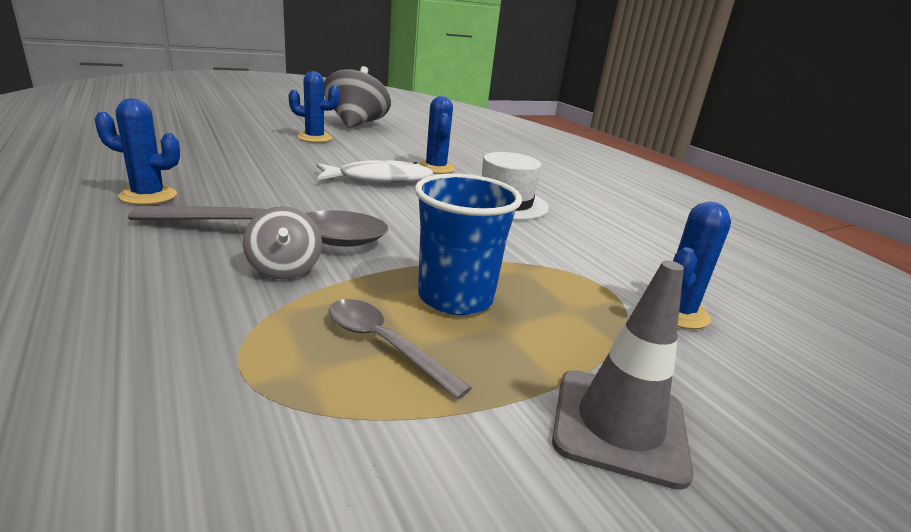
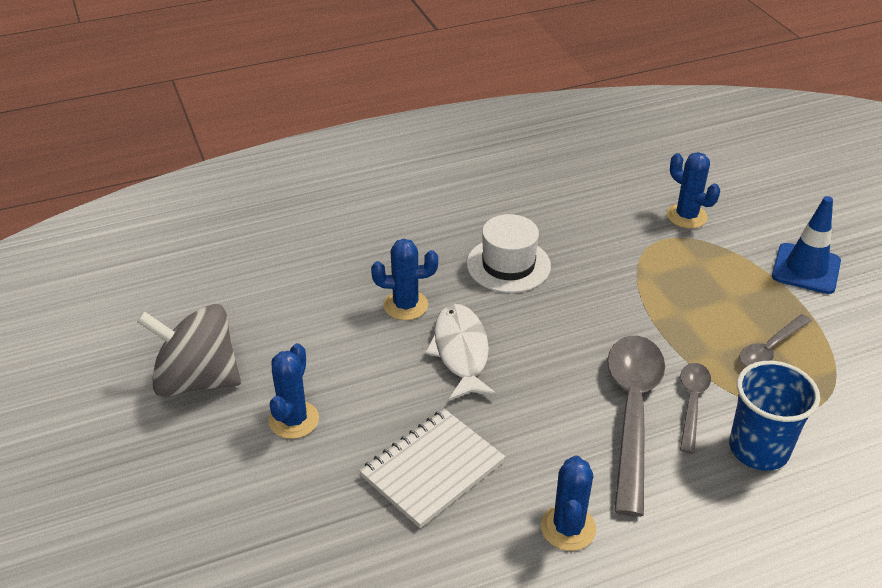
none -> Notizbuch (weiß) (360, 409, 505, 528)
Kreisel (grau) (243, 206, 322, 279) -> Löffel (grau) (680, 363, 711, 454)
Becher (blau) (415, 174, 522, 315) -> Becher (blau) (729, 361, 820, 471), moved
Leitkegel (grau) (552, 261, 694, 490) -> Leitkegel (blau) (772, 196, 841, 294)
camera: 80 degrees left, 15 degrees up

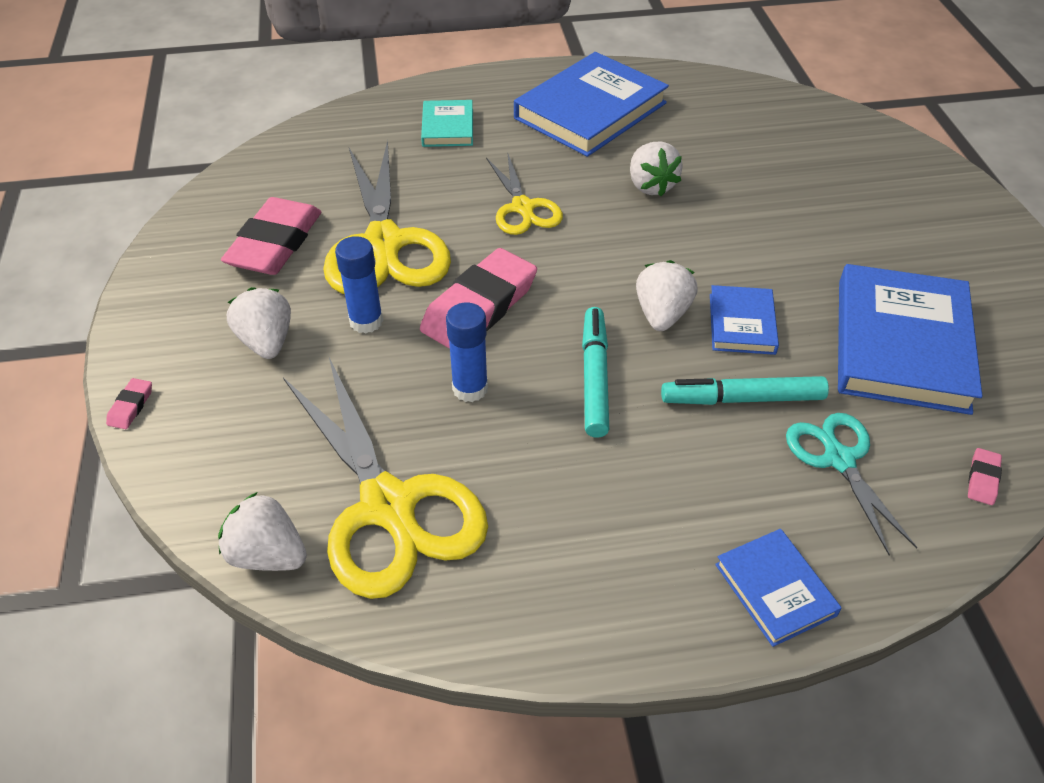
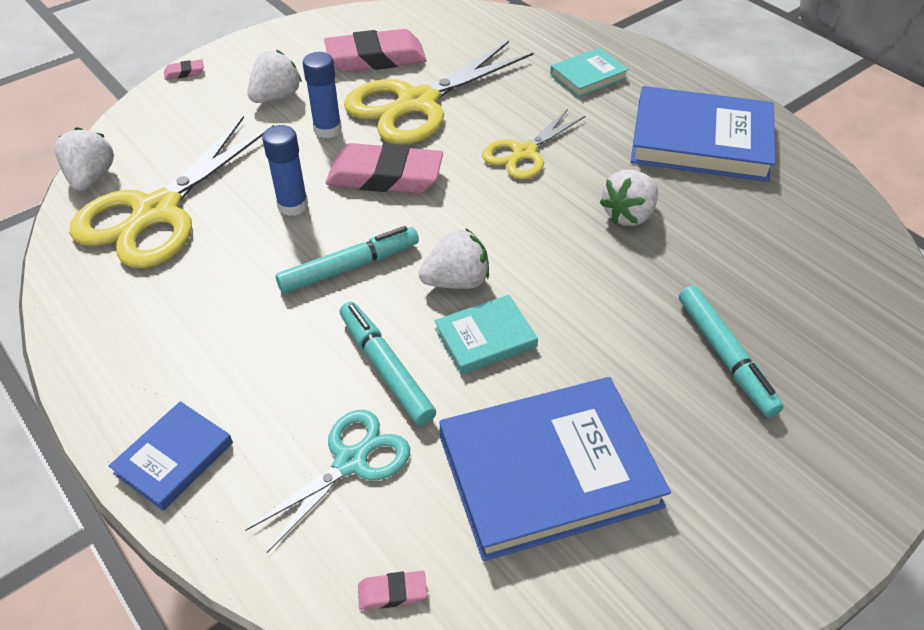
Buch (blau) (710, 285, 779, 355) -> Buch (türkis) (434, 295, 538, 375)
none -> Filzstift (türkis) (679, 285, 783, 417)
camera: 60 degrees right, 0 degrees up

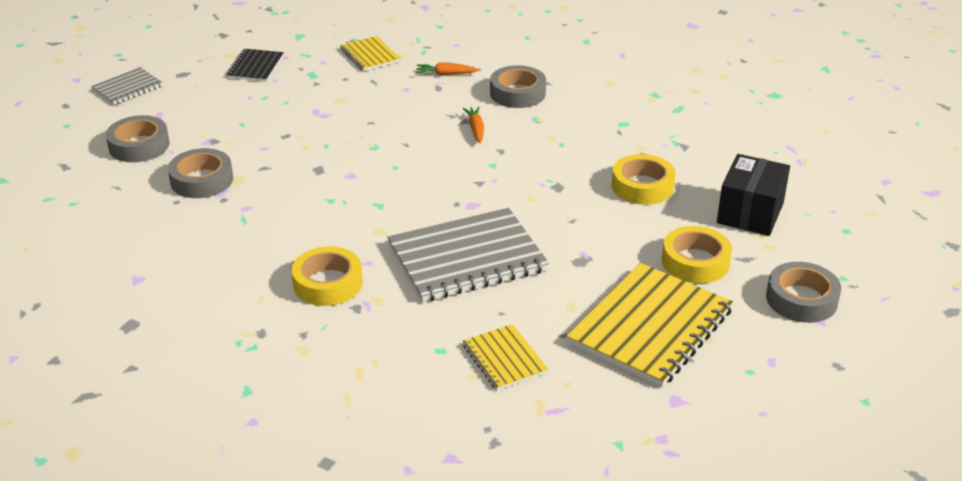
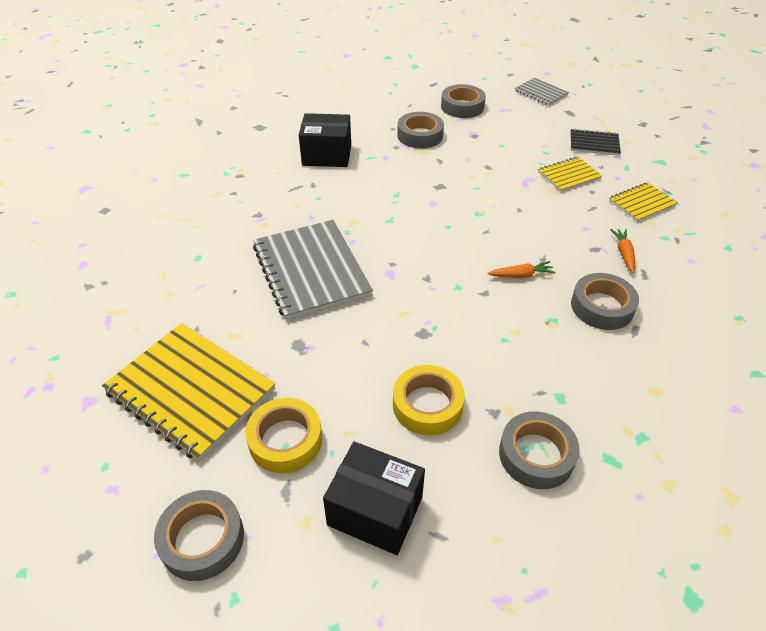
none -> Schachtel (schwarz) (299, 113, 351, 167)
none -> Klebeband (grau) (499, 411, 580, 489)
Notizbuch (gelb) (463, 324, 548, 390) -> Notizbuch (gelb) (538, 157, 602, 192), moved
Klebeband (gelb) (291, 246, 363, 306) -> none
camera: 90 degrees right, 10 degrees up

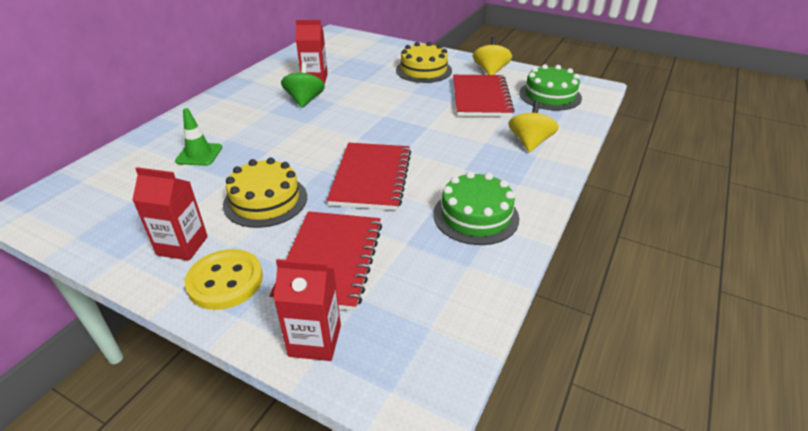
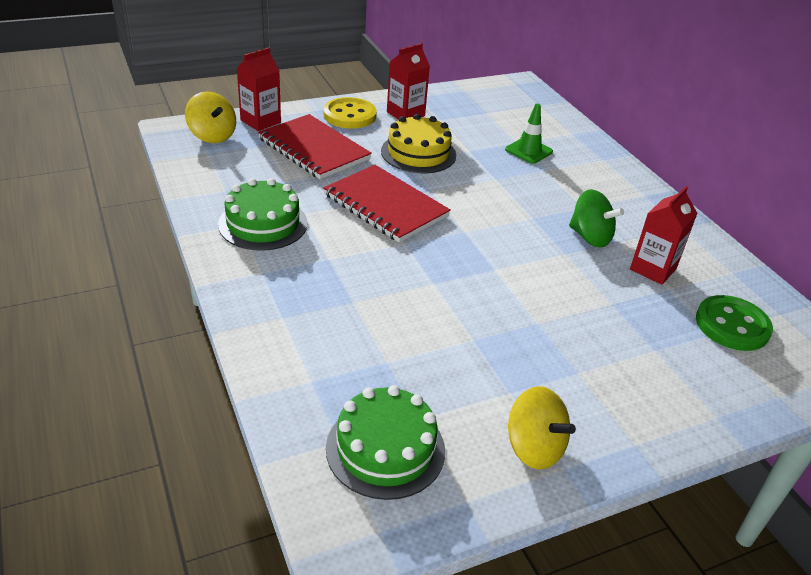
Kreisel (gelb) (508, 101, 559, 152) -> Kreisel (gelb) (185, 91, 236, 143), moved
none -> Knopf (grün) (696, 295, 773, 351)
Kuchen (gelb) (396, 42, 452, 83) -> none
Notizbuch (rot) (453, 75, 515, 117) -> none
camera: 125 degrees right, 0 degrees up

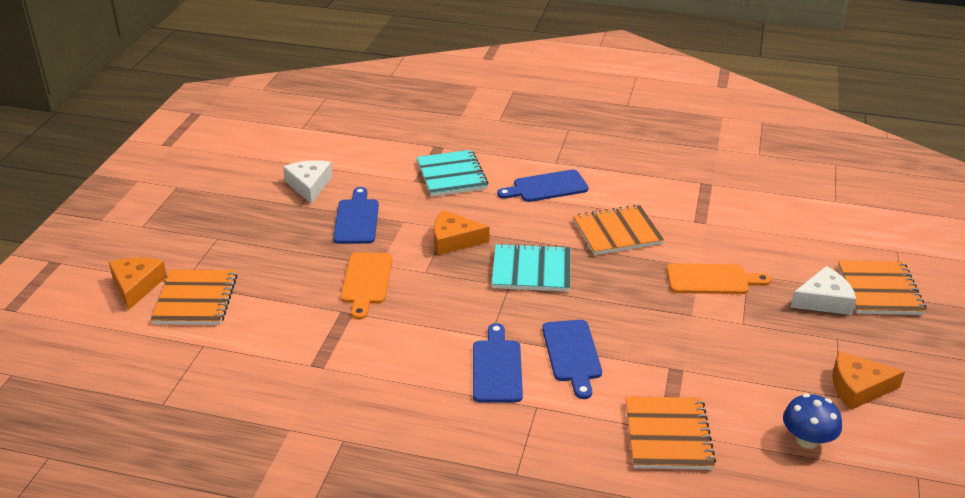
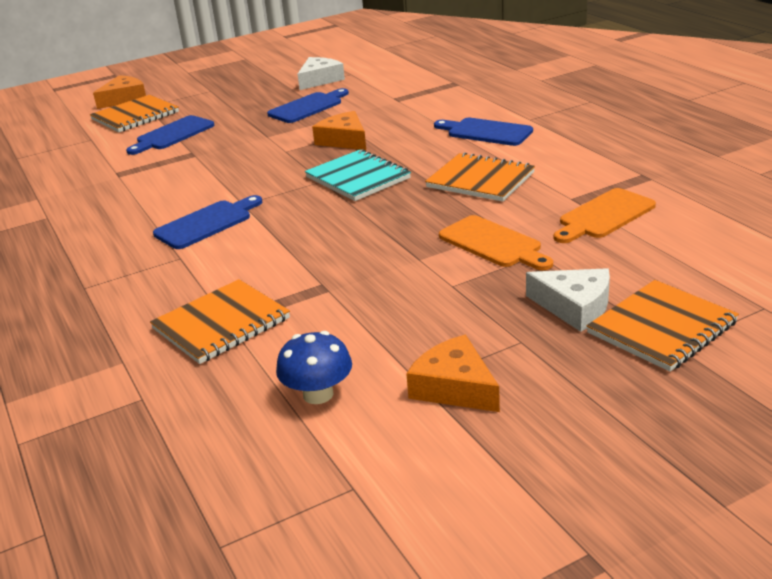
Schneidebrett (blau) (542, 320, 602, 399) -> Schneidebrett (blau) (126, 115, 214, 155), moved
Schneidebrett (orange) (340, 252, 393, 320) -> Schneidebrett (orange) (554, 188, 656, 243), moved
Notizbuch (türkis) (417, 150, 488, 197) -> none
camera: 50 degrees right, 5 degrees down

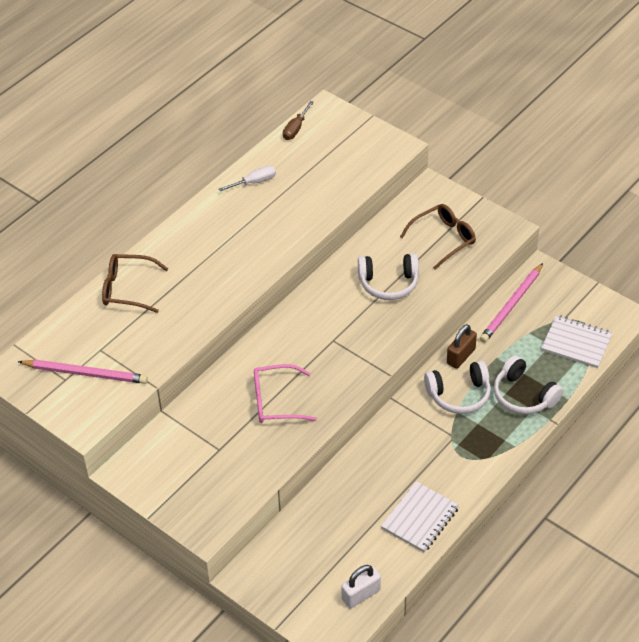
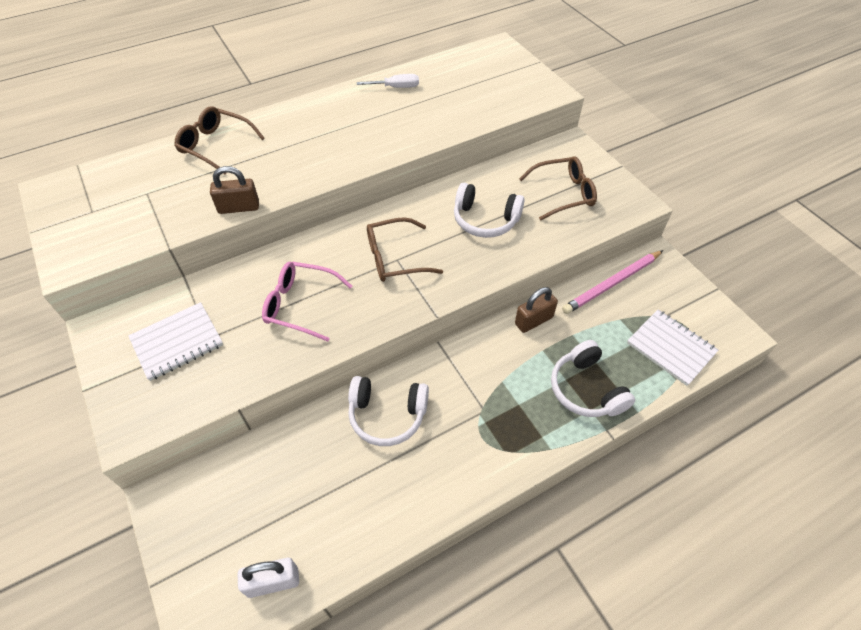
Notizbuch (weiß) (381, 481, 459, 552) -> Notizbuch (weiß) (128, 302, 223, 381), moved
none -> Vorhängeschloss (braun) (210, 166, 259, 214)
Kopfhörer (weiß) (424, 361, 491, 414) -> Kopfhörer (weiß) (348, 376, 429, 446), moved
none -> Brille (braun) (367, 217, 443, 282)
Bleistift (rosa) (18, 360, 148, 384) -> none
Schraubenzieher (braun) (283, 101, 314, 140) -> none
camera: 20 degrees right, 5 degrees up

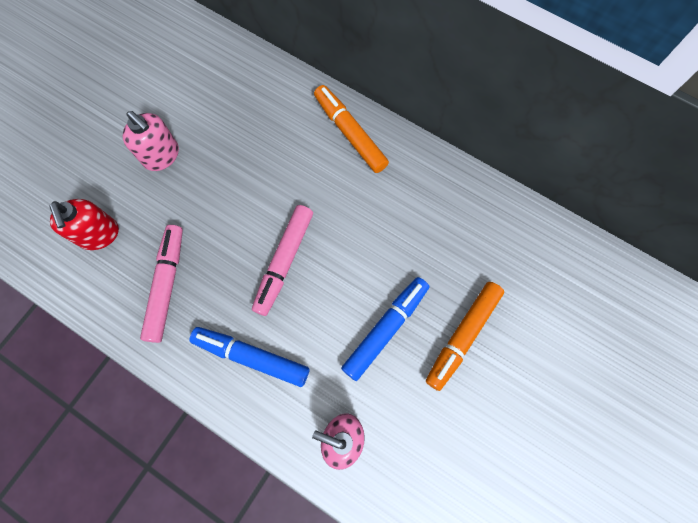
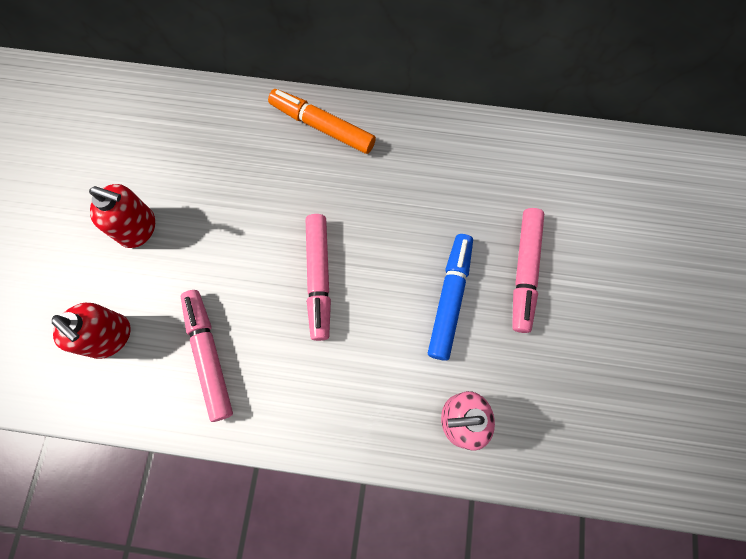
Seifenspender (rosa) (123, 111, 179, 171) -> Seifenspender (rot) (89, 184, 155, 248)
Filzstift (orange) (426, 282, 504, 391) -> Filzstift (rosa) (512, 208, 544, 333)
Filzstift (blau) (189, 327, 309, 387) -> none
camera: 25 degrees left, 0 degrees up

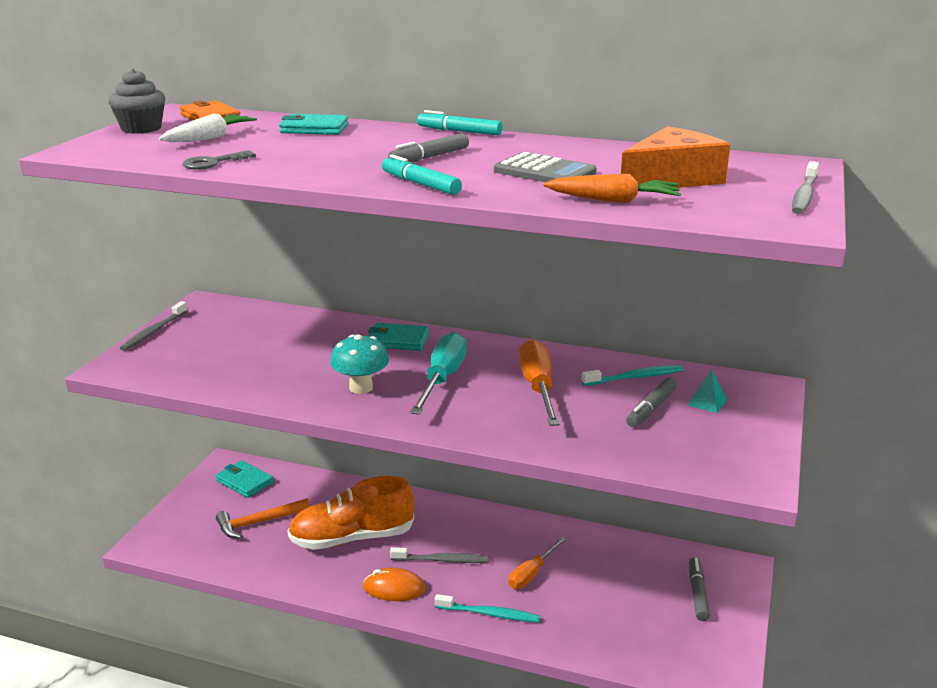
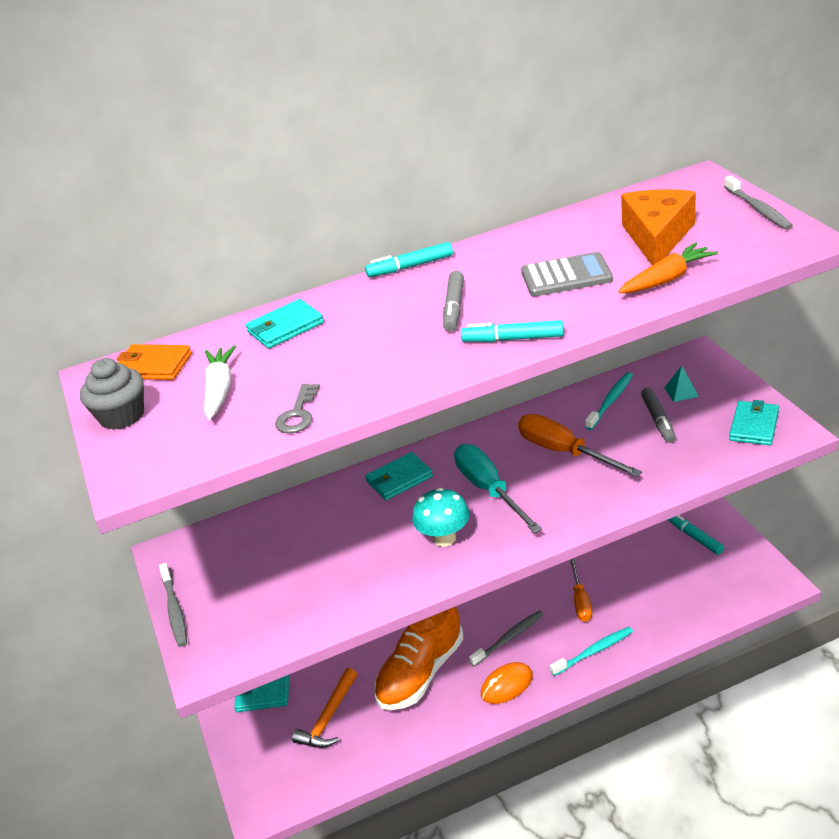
Filzstift (grau) (689, 557, 710, 621) -> Filzstift (türkis) (668, 515, 724, 555)
none -> Geldbörse (türkis) (729, 400, 779, 445)
camera: 35 degrees left, 10 degrees up

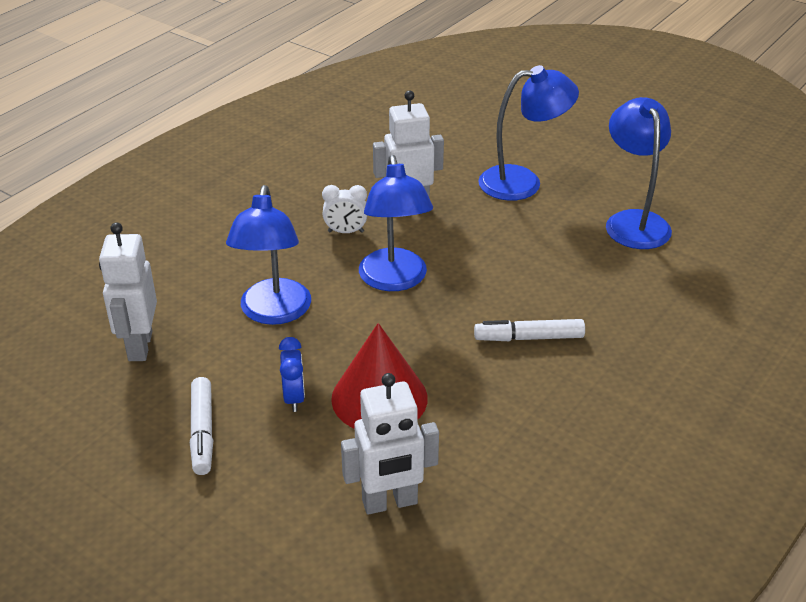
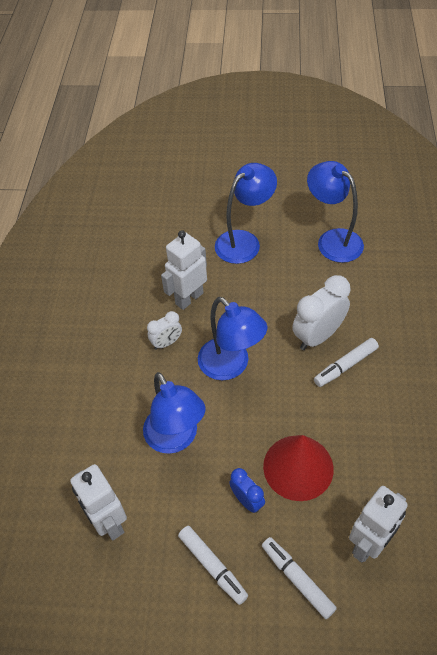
none -> Filzstift (weiß) (262, 537, 337, 619)
none -> Wecker (weiß) (292, 275, 350, 350)
camera: 30 degrees left, 15 degrees up

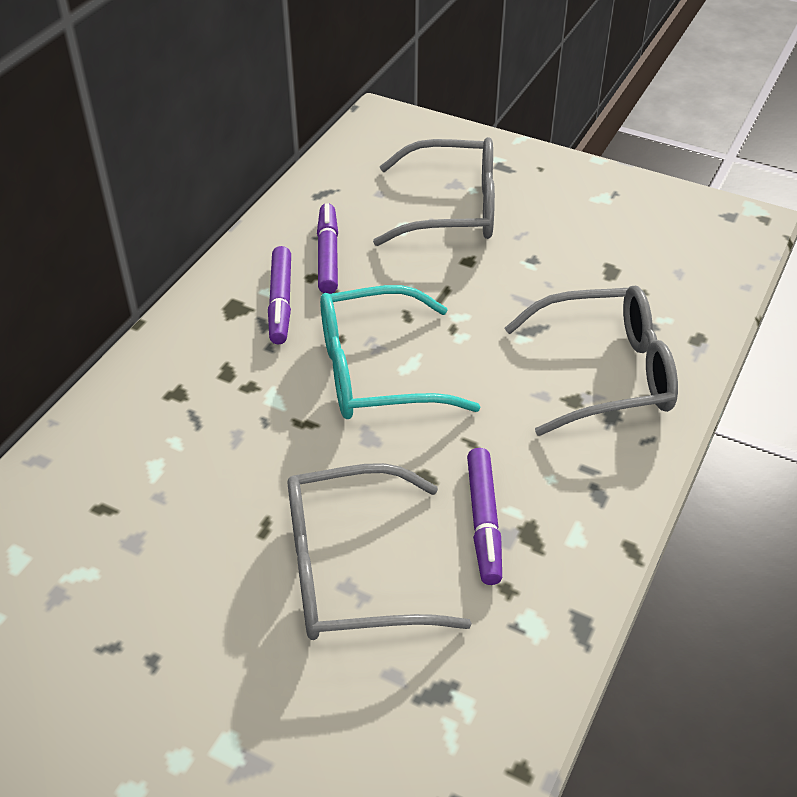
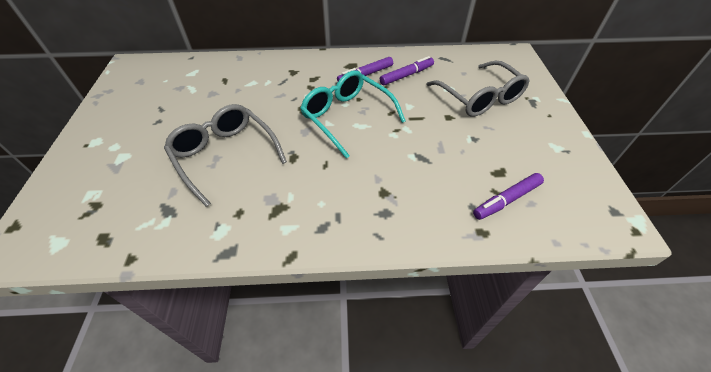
Filzstift (lila) (467, 448, 502, 585) -> Filzstift (lila) (473, 173, 544, 220), moved
Brille (grau) (505, 286, 678, 436) -> none
camera: 60 degrees right, 5 degrees up

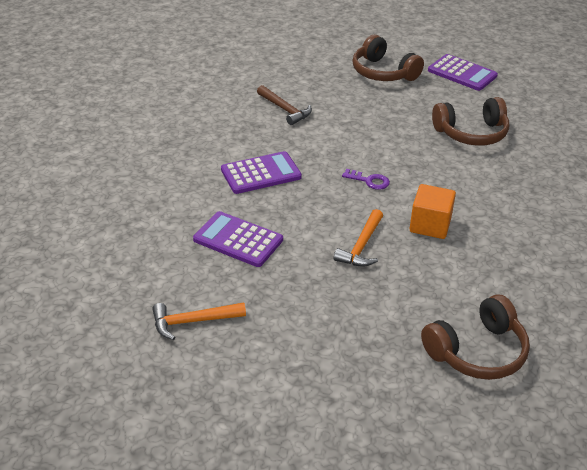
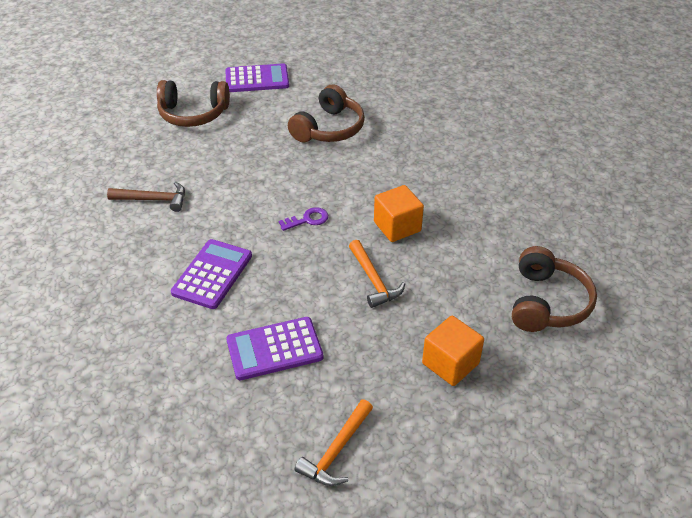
none -> Kubus (orange) (422, 316, 484, 386)
camera: 45 degrees left, 5 degrees up

